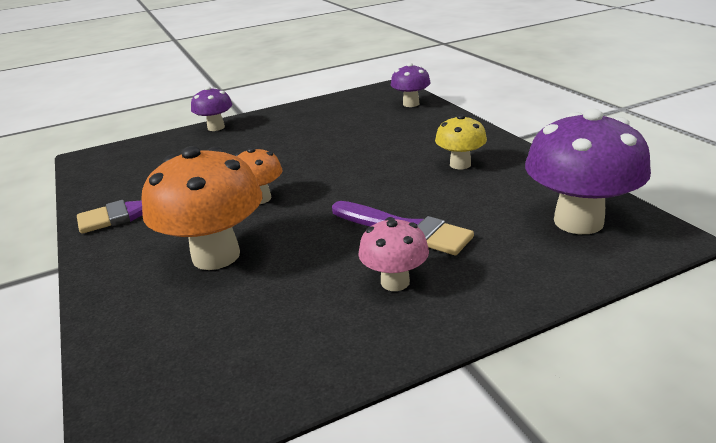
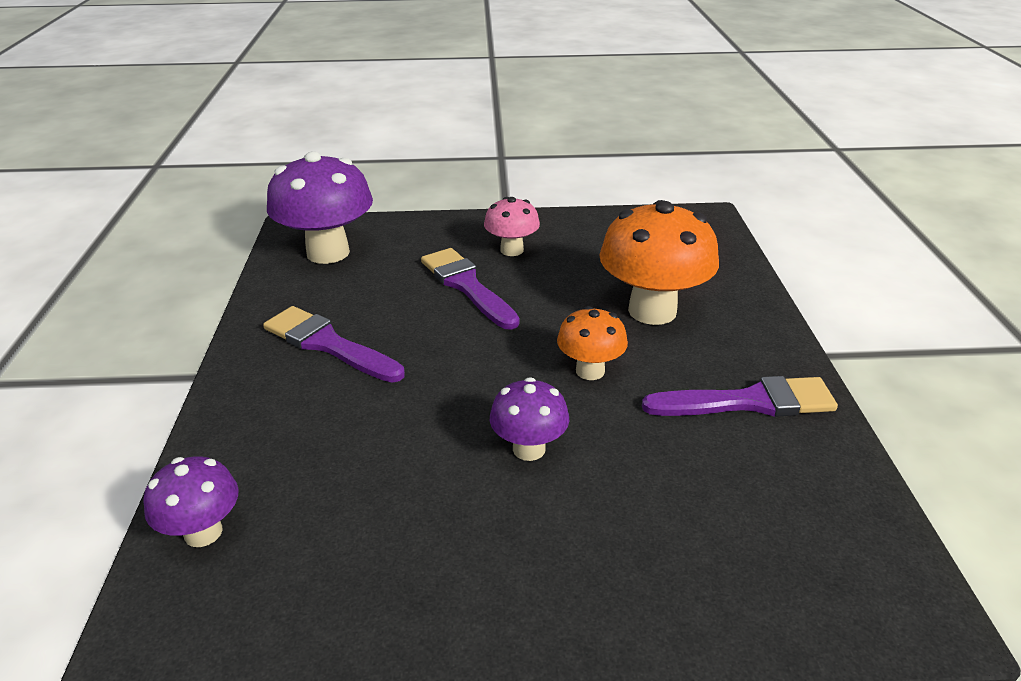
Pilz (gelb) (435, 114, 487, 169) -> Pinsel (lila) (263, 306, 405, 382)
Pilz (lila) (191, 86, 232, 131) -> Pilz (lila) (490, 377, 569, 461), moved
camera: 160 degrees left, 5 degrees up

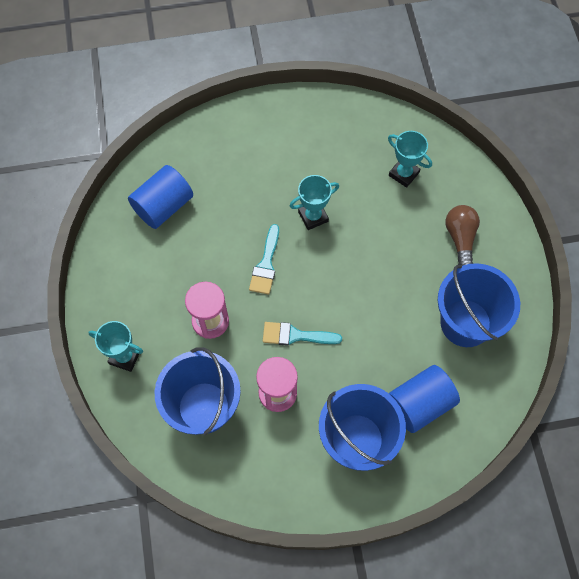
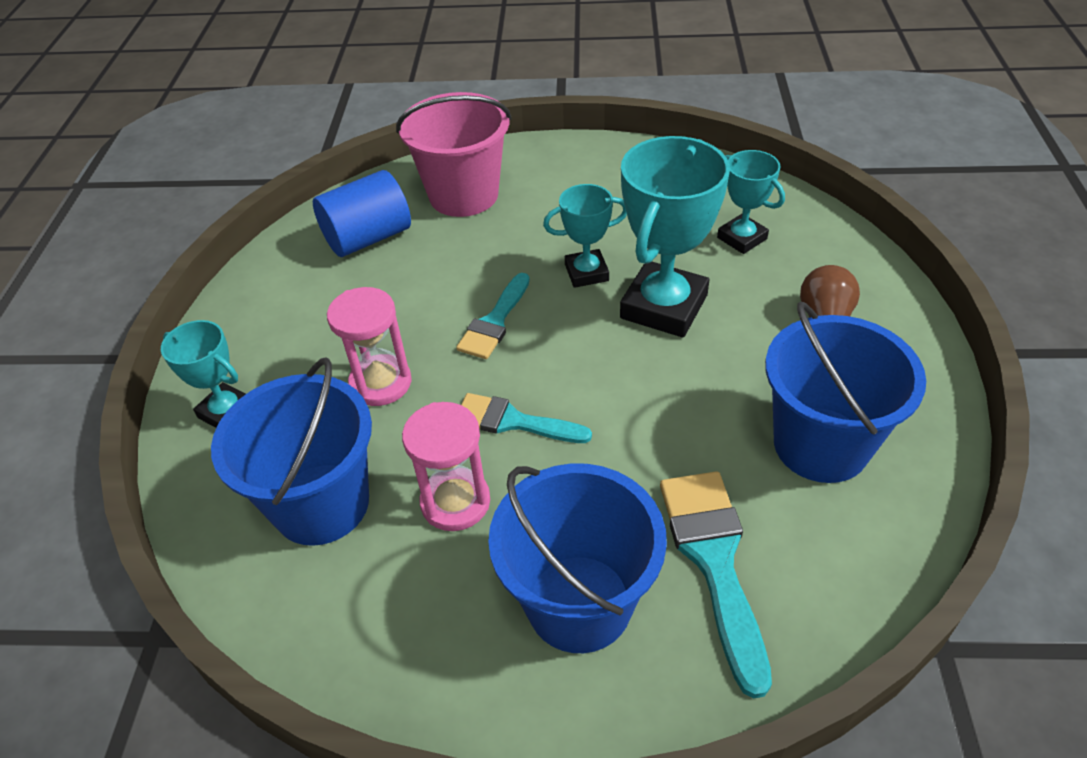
none -> Eimer (rosa) (396, 92, 512, 217)
none -> Pokal (türkis) (620, 136, 730, 338)
Vollzylinder (blau) (389, 365, 460, 433) -> Pinsel (türkis) (660, 471, 772, 699)
camera: 15 degrees right, 20 degrees down

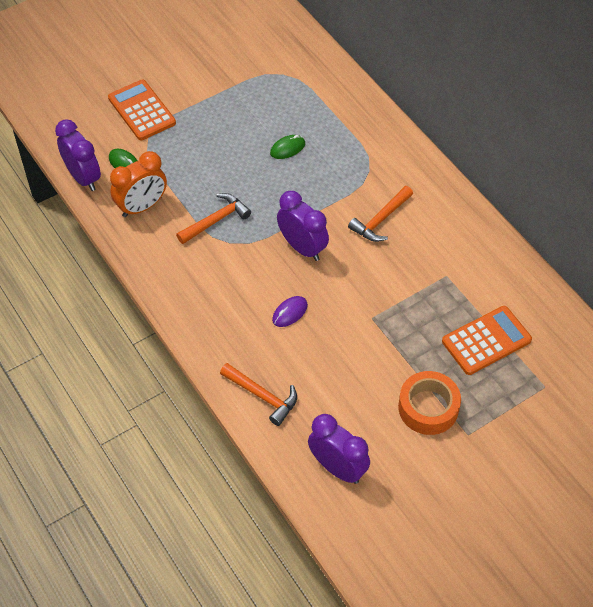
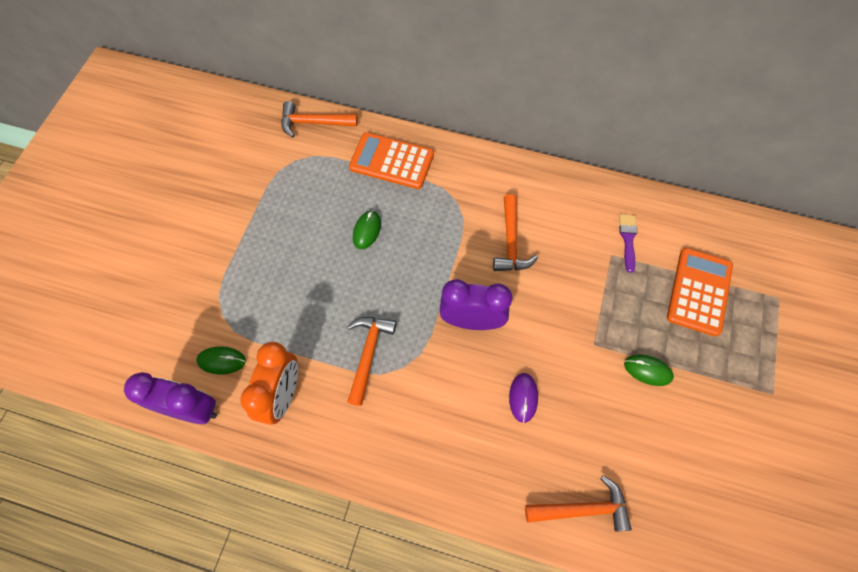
none -> Hammer (orange) (281, 101, 358, 138)
Taschenrechner (orange) (108, 80, 176, 140) -> Taschenrechner (orange) (349, 132, 434, 189), moved
none -> Pinsel (lila) (619, 214, 637, 273)
none -> Computermaus (grün) (624, 354, 674, 386)
Wecker (lila) (308, 414, 370, 484) -> none
Klebeband (orange) (398, 371, 461, 435) -> none
camera: 40 degrees left, 10 degrees up

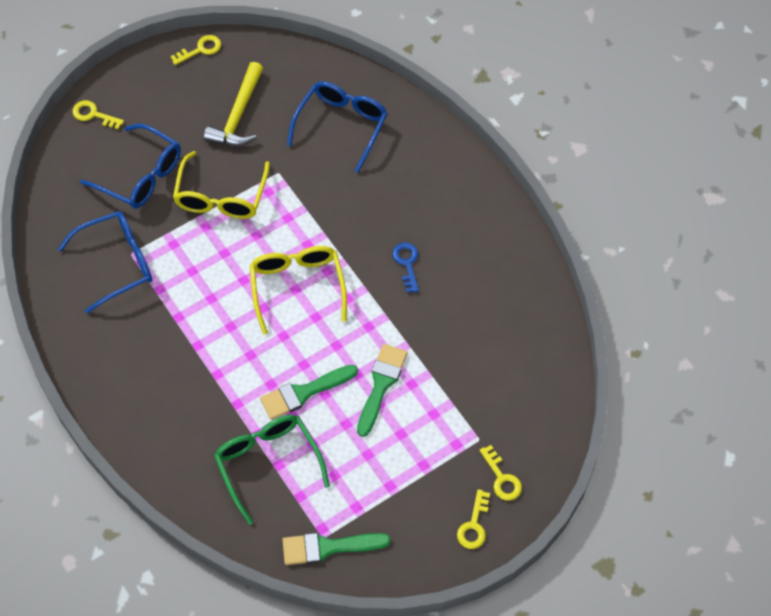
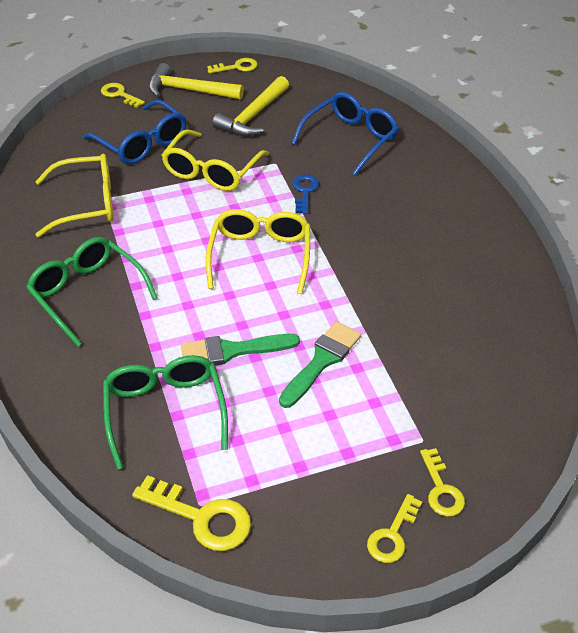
none -> Brille (grün) (26, 237, 158, 346)
Brille (blau) (58, 211, 152, 313) -> Brille (gelb) (35, 154, 114, 237)
Pinsel (grün) (282, 533, 390, 565) -> Schlüssel (gelb) (132, 475, 251, 551)
none -> Hammer (gelb) (149, 63, 244, 99)
Schlüssel (blau) (392, 242, 419, 293) -> Schlüssel (blau) (292, 174, 319, 214), moved
camera: 15 degrees right, 15 degrees down

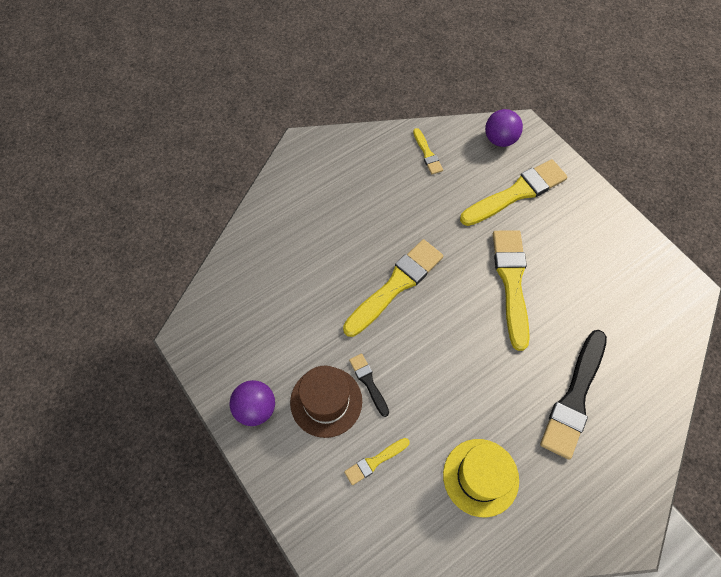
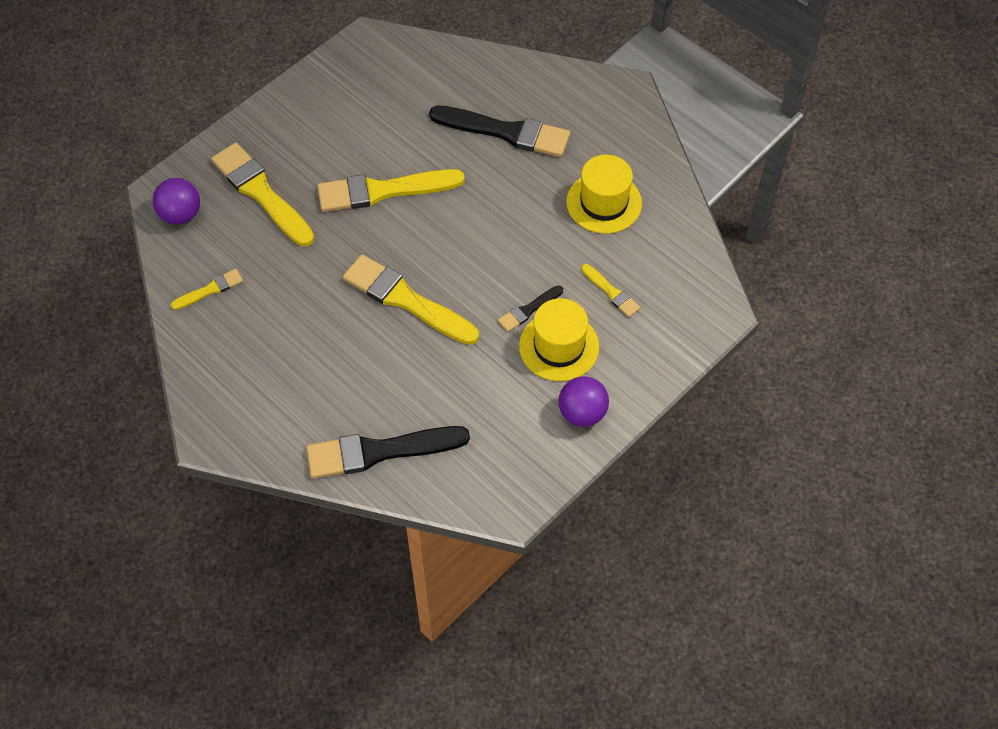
none -> Pinsel (schwarz) (306, 426, 470, 478)
Hut (braun) (290, 366, 362, 438) -> Hut (gelb) (519, 298, 599, 381)
camera: 100 degrees left, 5 degrees down

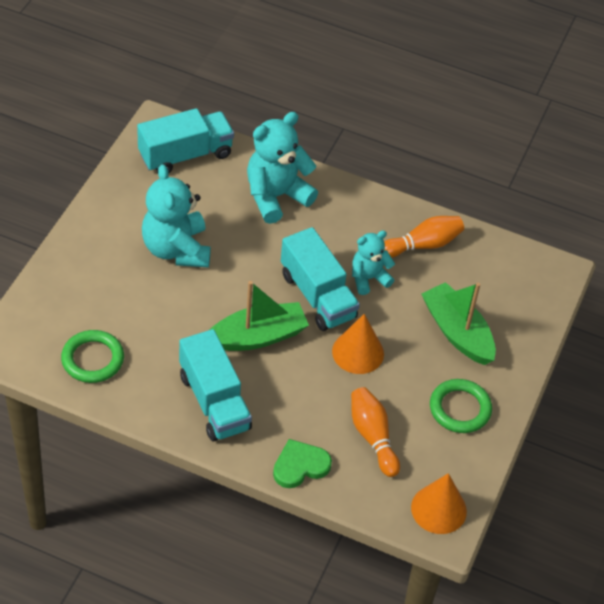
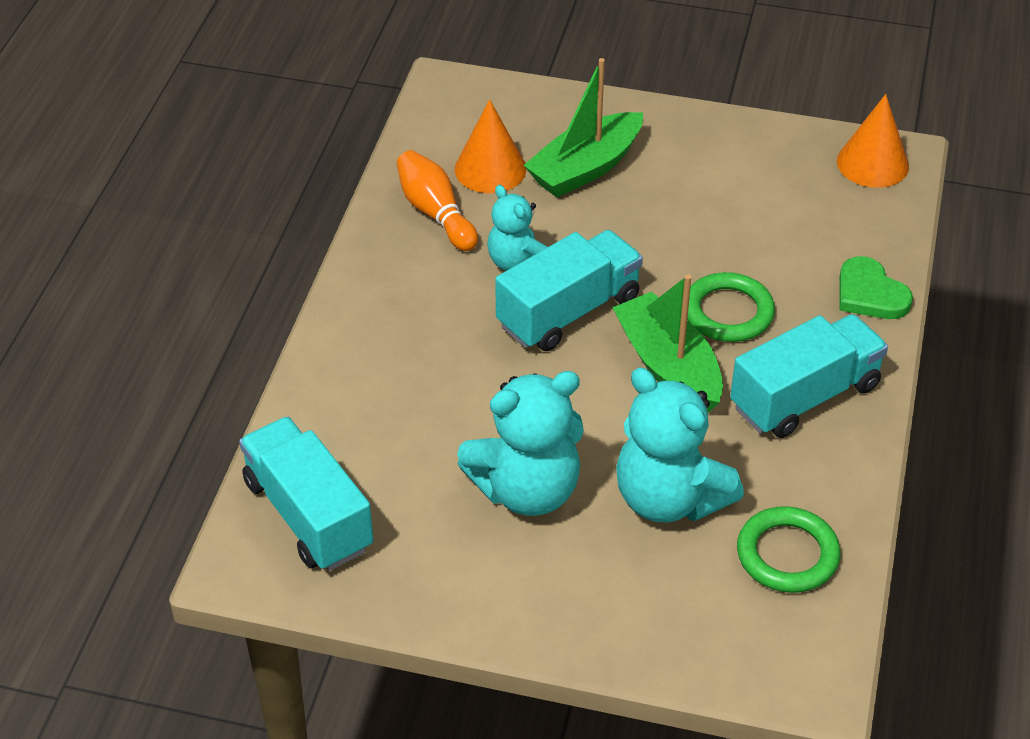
Kegel (orange) (332, 314, 384, 374) -> Kegel (orange) (455, 99, 526, 193), moved
Teddybär (türkis) (247, 112, 318, 224) -> Teddybär (türkis) (616, 367, 744, 523), moved
Ring (grün) (430, 379, 492, 433) -> Ring (grün) (687, 272, 775, 342), moved
Bowlingkegel (orange) (351, 387, 400, 477) -> none
camera: 95 degrees left, 5 degrees down

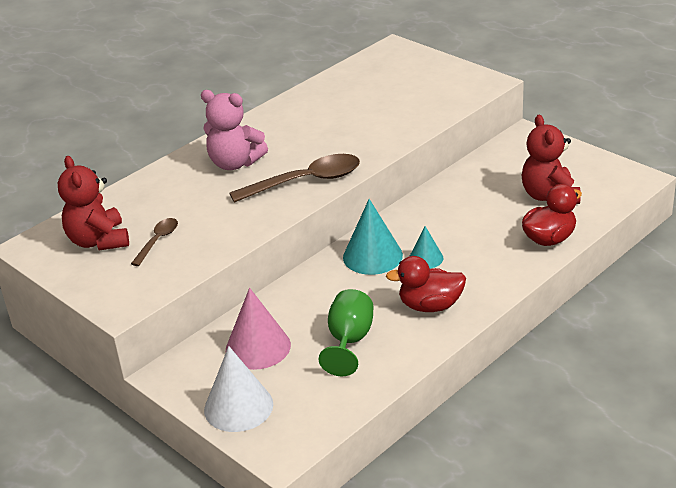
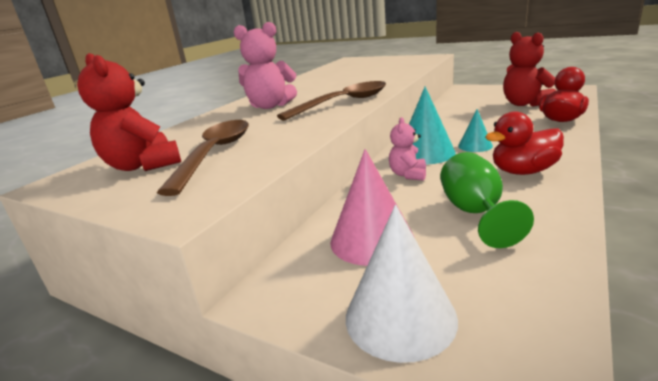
Löffel (braun) (131, 218, 178, 266) -> Löffel (braun) (157, 120, 249, 196), x1.87
none -> Teddybär (rosa) (389, 117, 426, 181)
camera: 15 degrees left, 10 degrees down

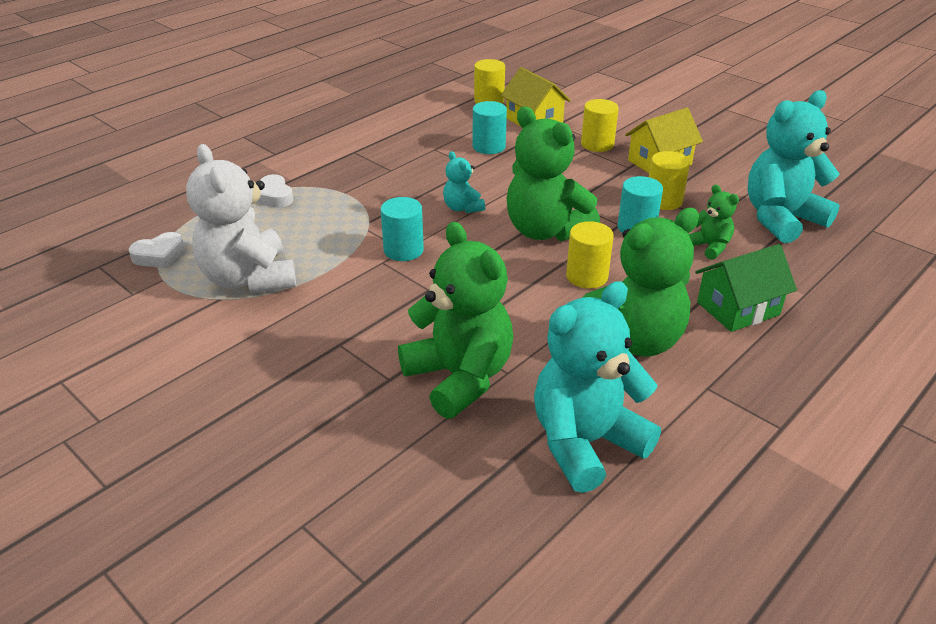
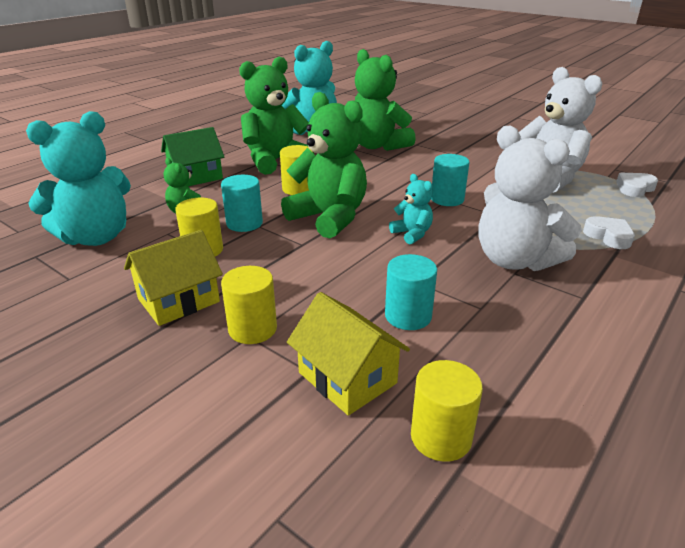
none -> Teddybär (weiß) (479, 126, 581, 271)
camera: 175 degrees right, 5 degrees down

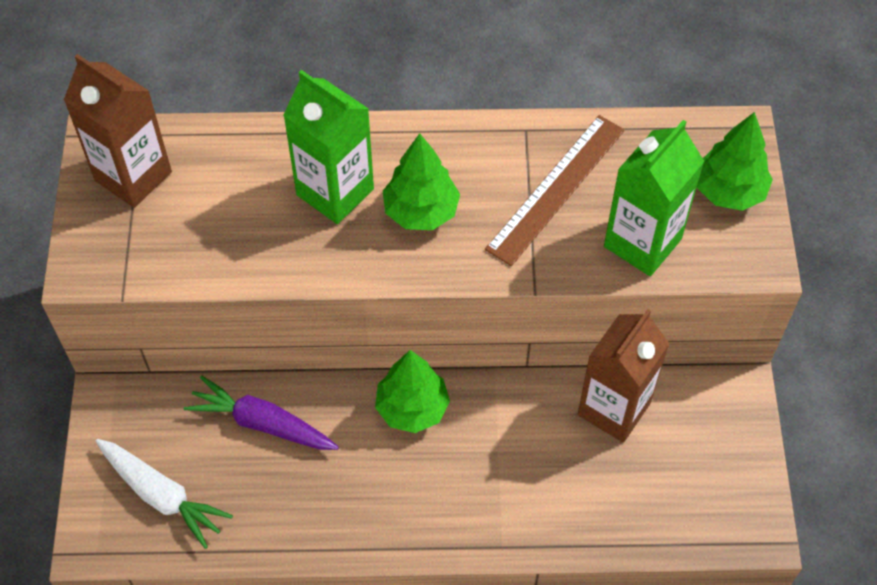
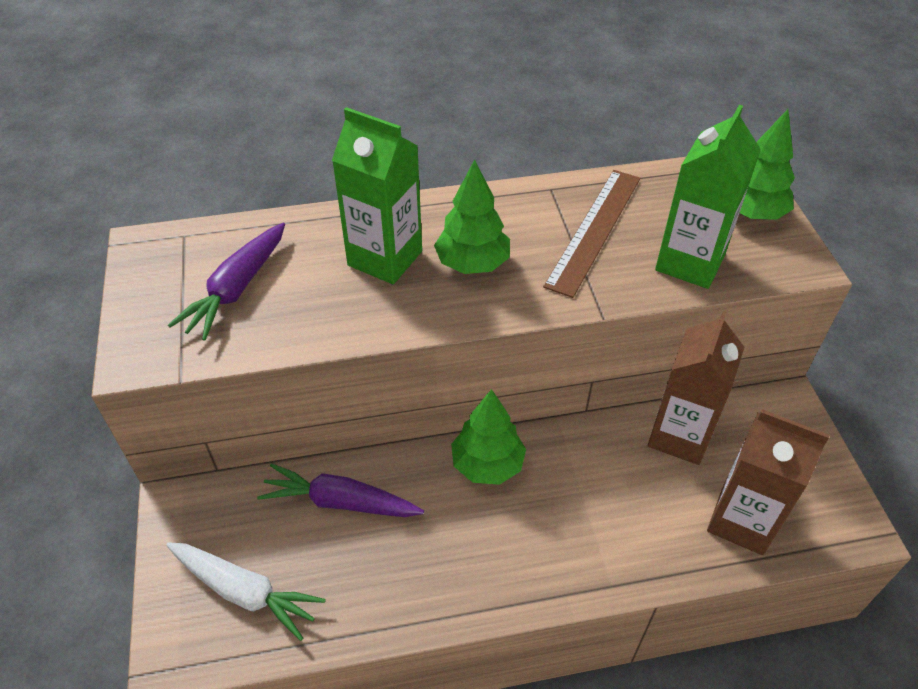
none -> Karotte (lila) (168, 223, 285, 341)
Getränkekarton (braun) (64, 54, 172, 208) -> Getränkekarton (braun) (707, 409, 830, 555), moved
camera: 10 degrees left, 10 degrees down

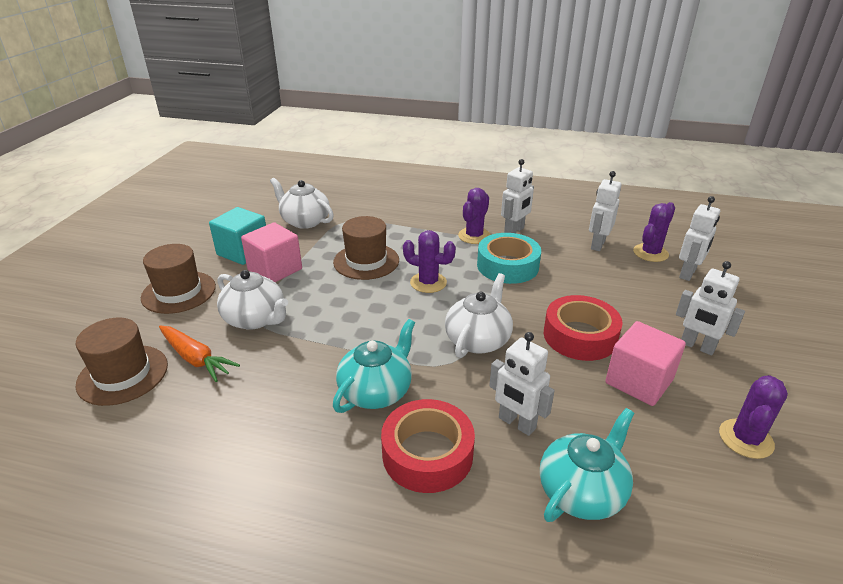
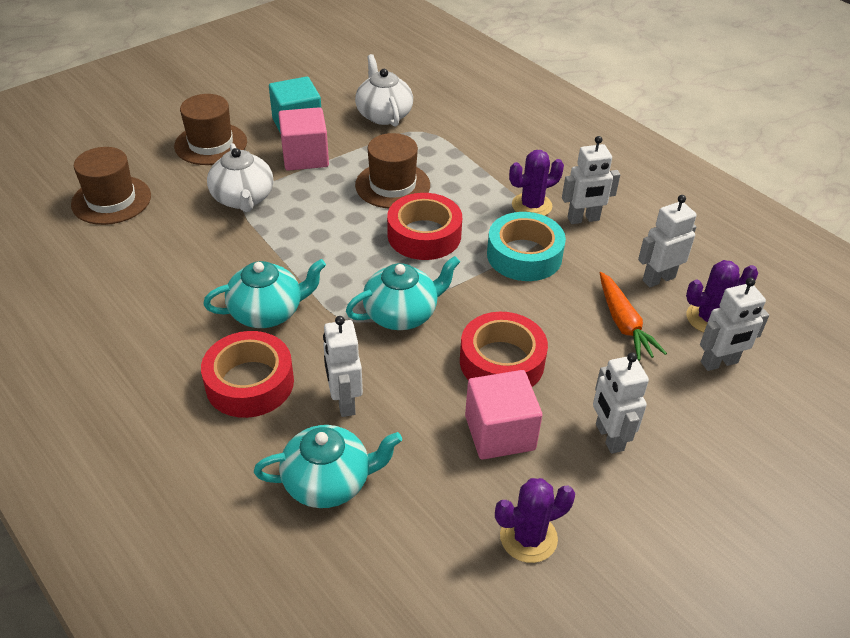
Teekanne (weiß) (445, 273, 513, 358) -> Teekanne (türkis) (346, 256, 460, 330)
Kaktus (lila) (403, 230, 456, 293) -> Klebeband (rot) (387, 193, 462, 260)
Karotte (orange) (159, 326, 240, 382) -> Karotte (orange) (600, 272, 667, 361), moved
camera: 35 degrees right, 10 degrees up

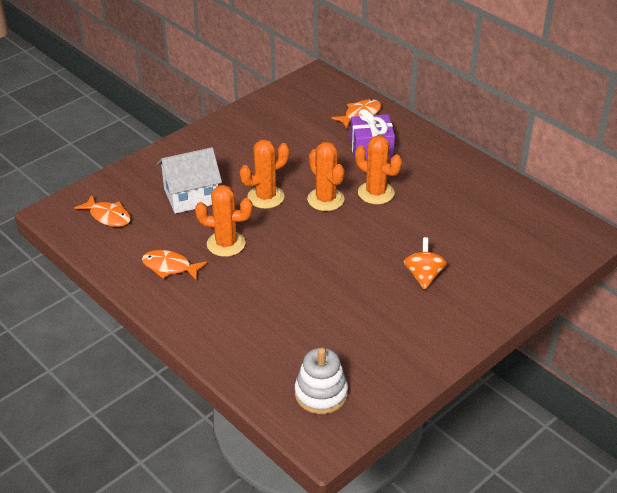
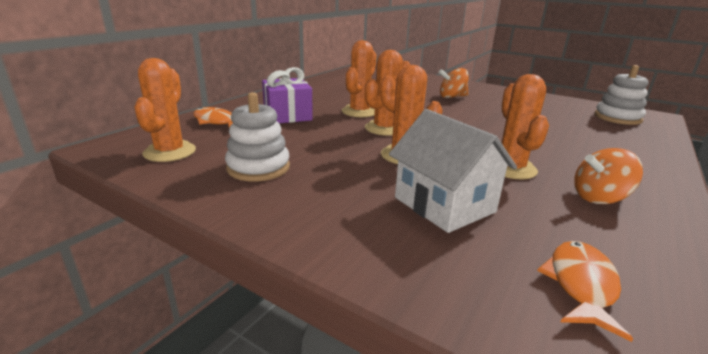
none -> Kaktus (orange) (134, 58, 196, 162)
none -> Stapelspielzeug (weiß) (225, 92, 290, 181)
Fisch (orange) (142, 250, 207, 281) -> Kreisel (orange) (574, 148, 643, 204)
camera: 105 degrees left, 15 degrees down

